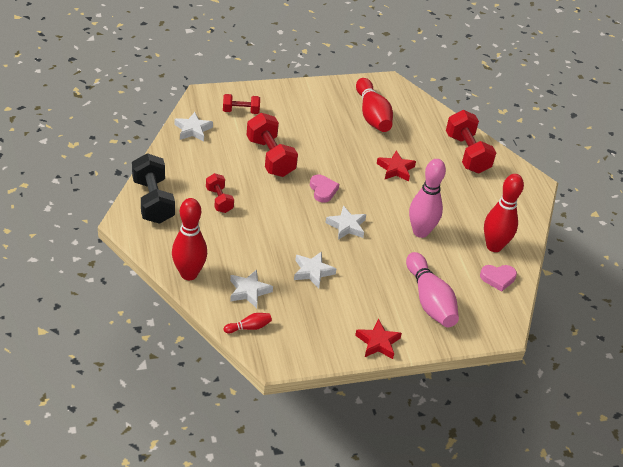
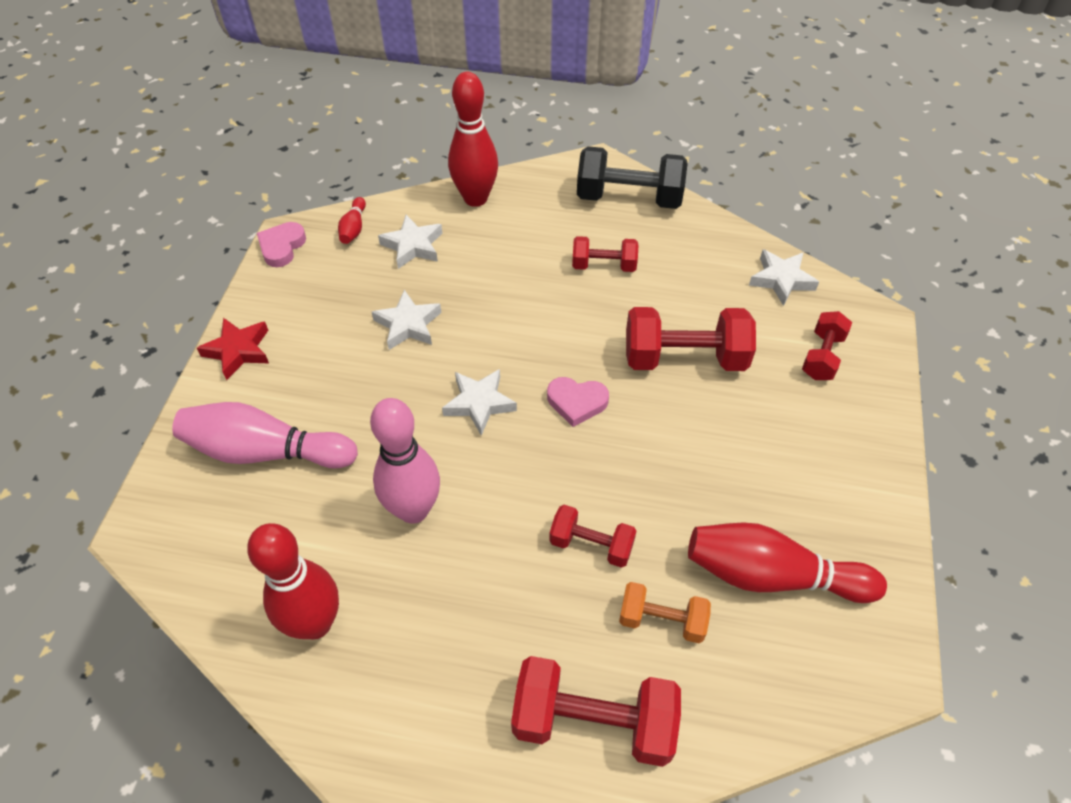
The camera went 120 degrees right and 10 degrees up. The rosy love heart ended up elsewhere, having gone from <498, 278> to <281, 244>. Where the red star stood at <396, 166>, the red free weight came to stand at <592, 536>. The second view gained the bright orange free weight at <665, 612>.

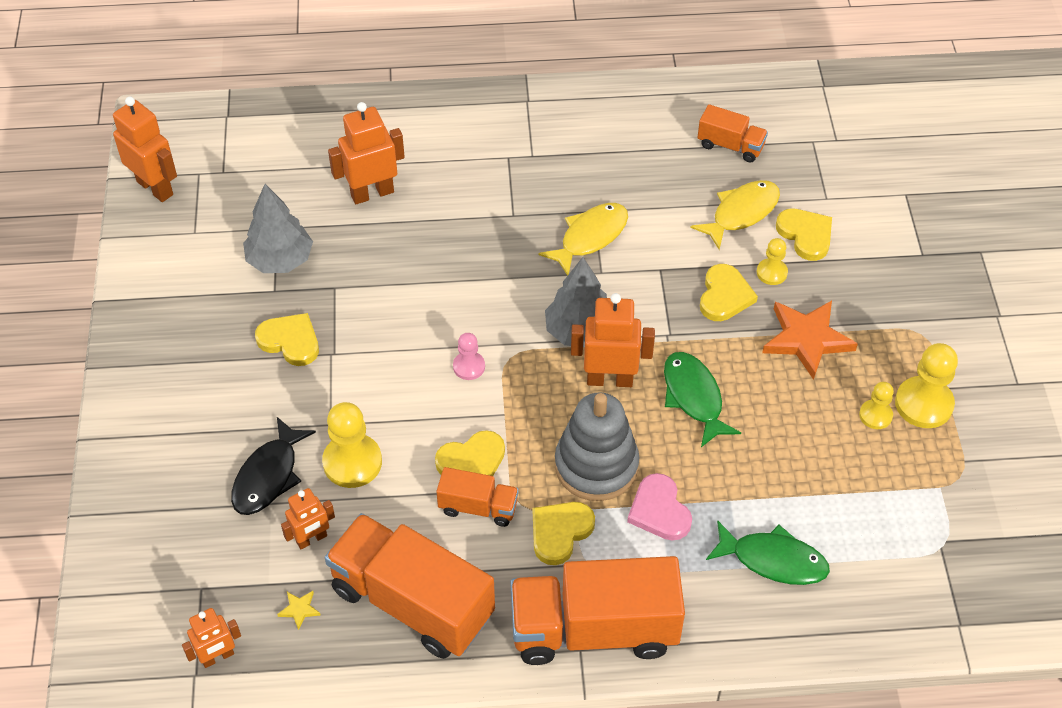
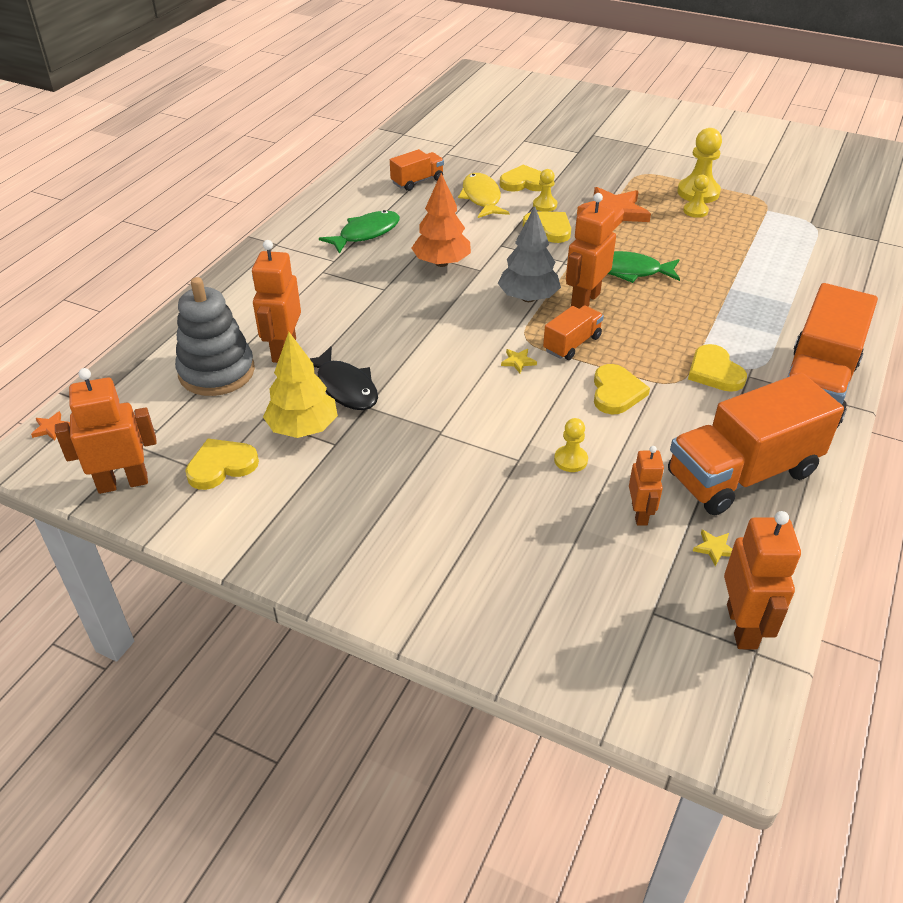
The camera went 60 degrees left and 10 degrees down. The second view gained the bright orange star at <50, 425>. The ash-grey stacking rings ended up elsewhere, having gone from <597, 446> to <215, 336>. The golden love heart ended up elsewhere, having gone from <287, 339> to <222, 464>. What was the ash-grey tree at <278, 228> turned into the golden tree at <300, 385>. The jet-black fish ended up elsewhere, having gone from <273, 466> to <344, 378>. The leaf-green fish ended up elsewhere, having gone from <768, 552> to <359, 232>. Where the golden fish stood at <583, 239>, the bright orange tree came to stand at <441, 220>. Where the rosy pawn stood at <469, 356>, the golden star came to stand at <519, 361>. The bright orange truck ended up elsewhere, having gone from <477, 497> to <573, 332>. The size of the golden pawn at <352, 445> changed by a factor of 0.57. The size of the bright orange robot figure at <211, 638> changed by a factor of 1.61. The second view lost the rosy love heart at <659, 507>.

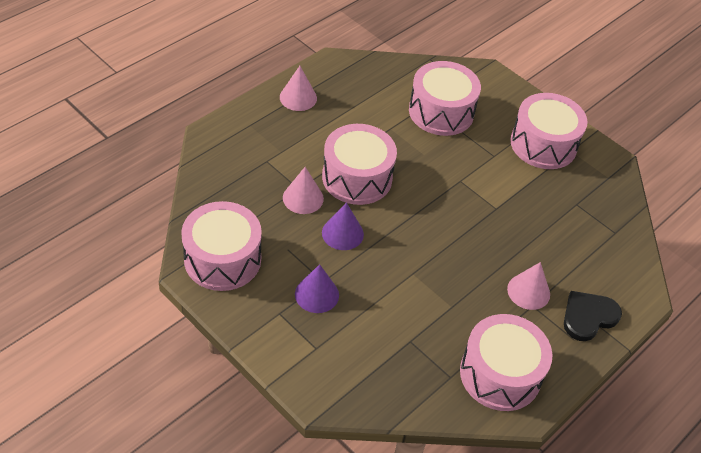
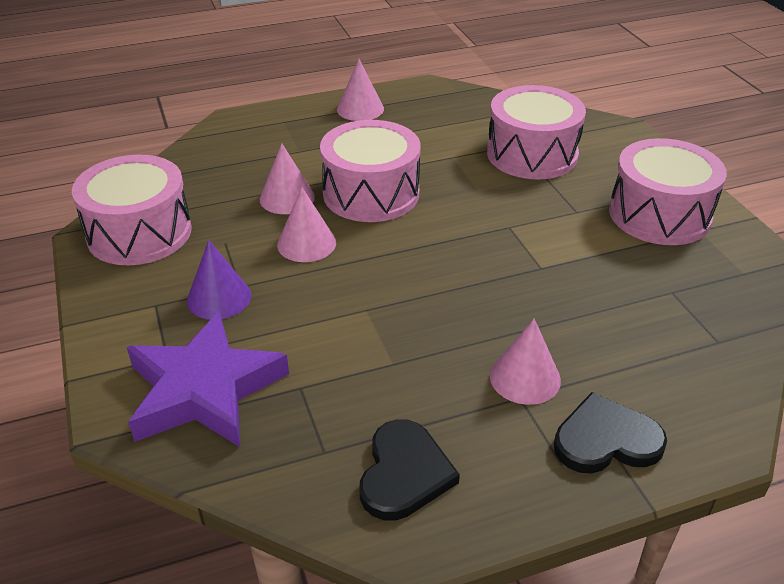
The camera went 30 degrees right and 10 degrees down. The second view gained the violet star at <208, 379>. What was the violet cone shape at <343, 226> turned into the rosy cone shape at <306, 224>. Where the rosy drum stood at <506, 362>, the jet-black love heart came to stand at <410, 470>.

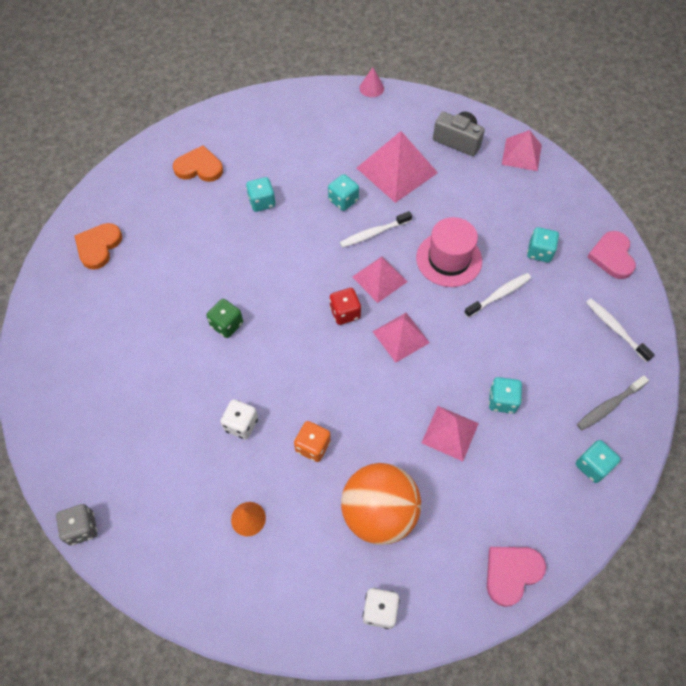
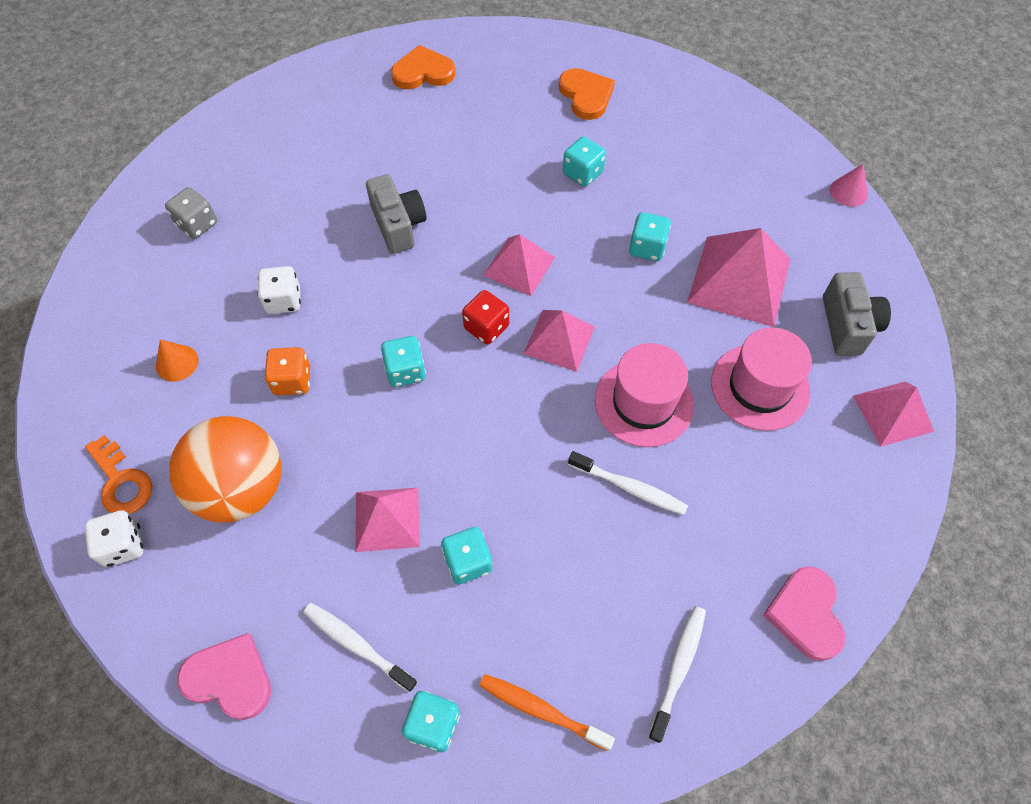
The camera went 60 degrees right and 0 degrees up. The second view gained the bright orange door key at <118, 474>. The ash-grey dice ended up elsewhere, having gone from <76, 524> to <191, 213>. The snow-white toothbrush ended up elsewhere, having gone from <376, 229> to <360, 647>. Where the leaf-green dice stood at <224, 318>, the ash-grey compact camera came to stand at <396, 214>. The turquoise dice ended up elsewhere, having gone from <543, 244> to <403, 361>. What was the ash-grey toothbrush at <613, 402> turned into the bright orange toothbrush at <547, 712>. The rosy pyramid shape ended up elsewhere, having gone from <401, 338> to <519, 265>. The second view gained the rosy hat at <761, 379>. The rosy love heart at <611, 255> ended up facing another way, 60 degrees counterclockwise from before.

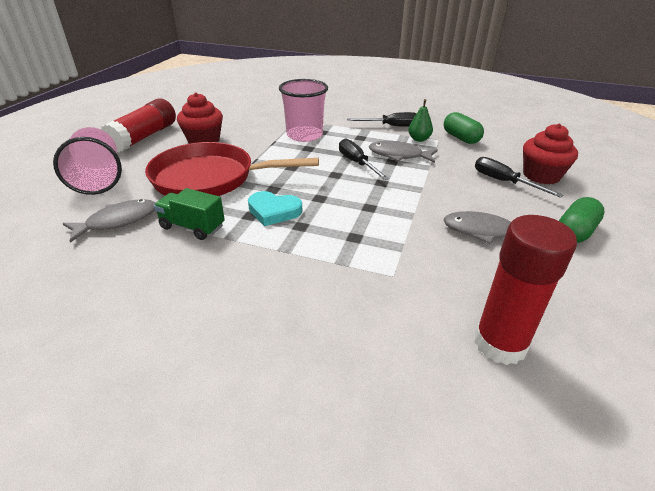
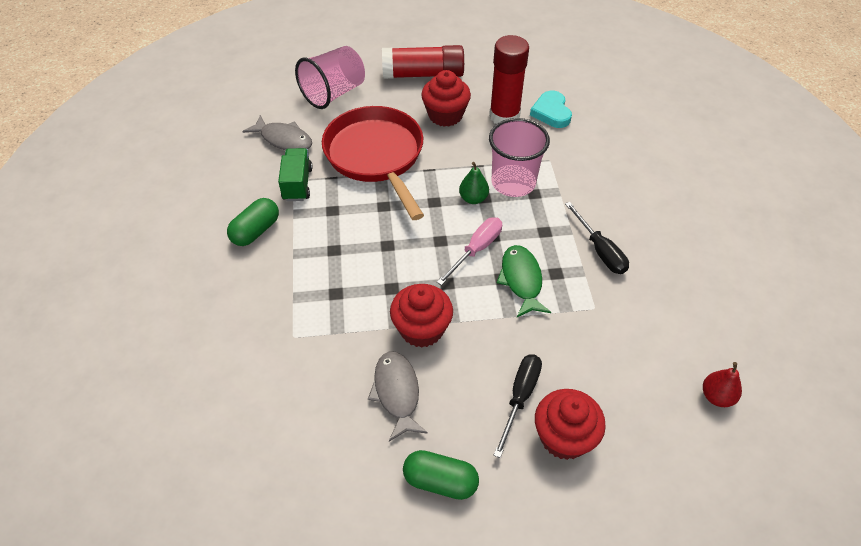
The camera went 65 degrees right and 15 degrees up. The leaf-green pill shape ended up elsewhere, having gone from <464, 128> to <253, 222>. The second view gained the red fairy cake at <421, 316>. What was the jet-black flat screwdriver at <364, 159> turned into the rosy flat screwdriver at <469, 251>. The leaf-green pear ended up elsewhere, having gone from <420, 120> to <474, 183>. The red stick of glue ended up elsewhere, having gone from <525, 290> to <509, 79>. What was the ash-grey fish at <403, 152> turned into the leaf-green fish at <524, 281>. The turquoise love heart ended up elsewhere, having gone from <275, 208> to <551, 109>. The second view gained the red pear at <722, 384>.

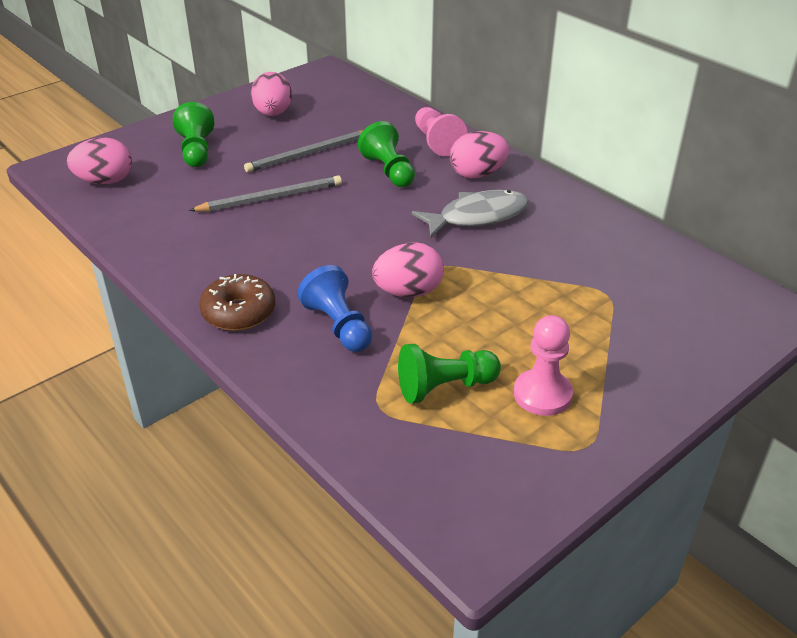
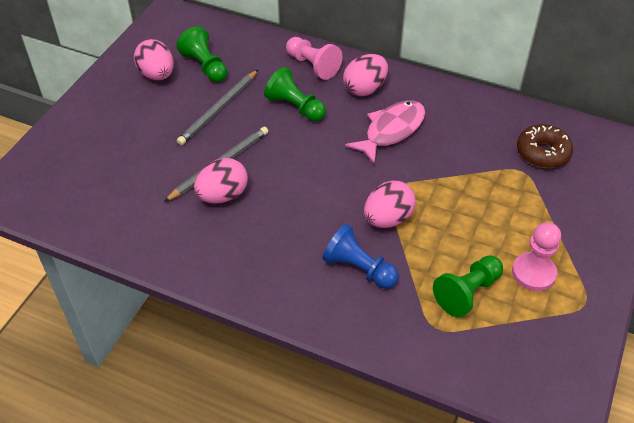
The camera went 25 degrees left and 10 degrees up. The leaf-green pawn ended up elsewhere, having gone from <193, 134> to <201, 54>. The rosy egg shape ended up elsewhere, having gone from <99, 160> to <221, 181>. What was the ash-grey fish at <470, 214> turned into the rosy fish at <385, 132>. The russet doughnut ended up elsewhere, having gone from <237, 302> to <545, 146>.

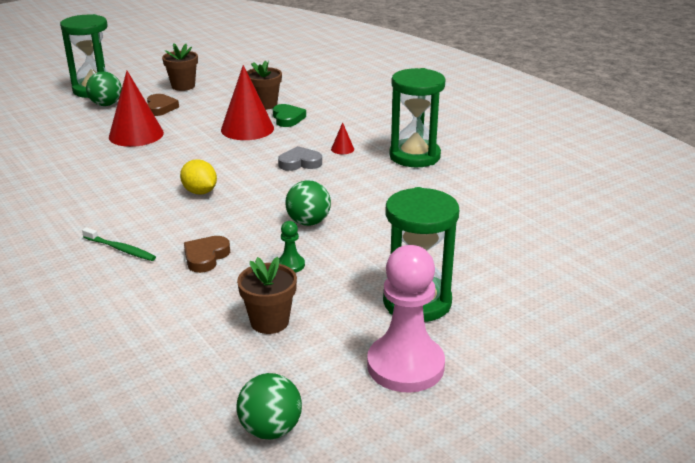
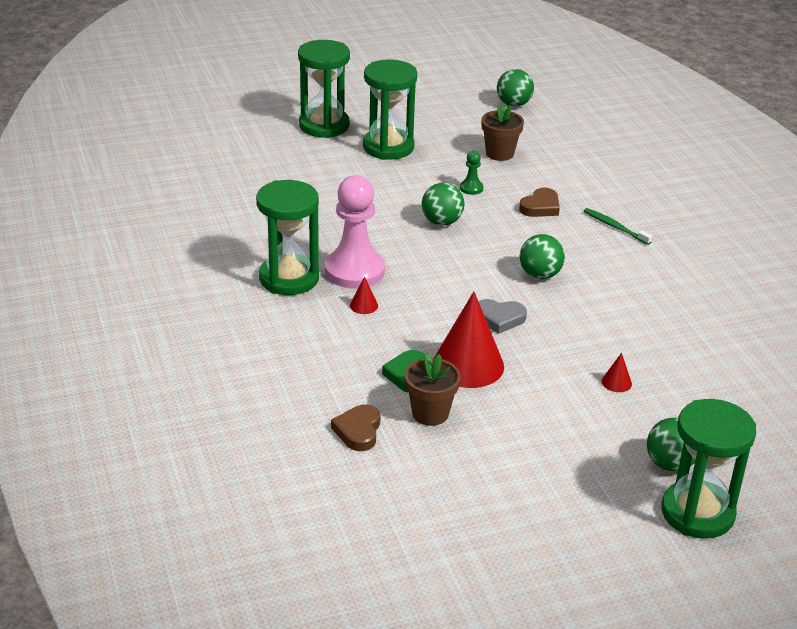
The camera went 165 degrees left and 5 degrees up. The second view gained the leaf-green hourglass at <324, 89>. The rosy pawn ended up elsewhere, having gone from <406, 319> to <355, 232>. The russet love heart ended up elsewhere, having gone from <163, 105> to <355, 427>. The ash-grey love heart ended up elsewhere, having gone from <300, 158> to <502, 316>. Where the golden lemon stood at <198, 177>, the leaf-green play ball came to stand at <542, 256>. The size of the red cone shape at <136, 109> changed by a factor of 0.42. The second view lost the russet potted plant at <180, 67>.

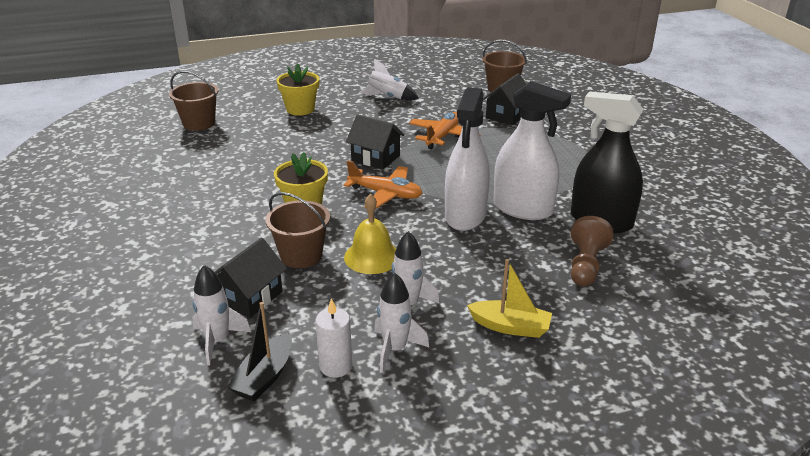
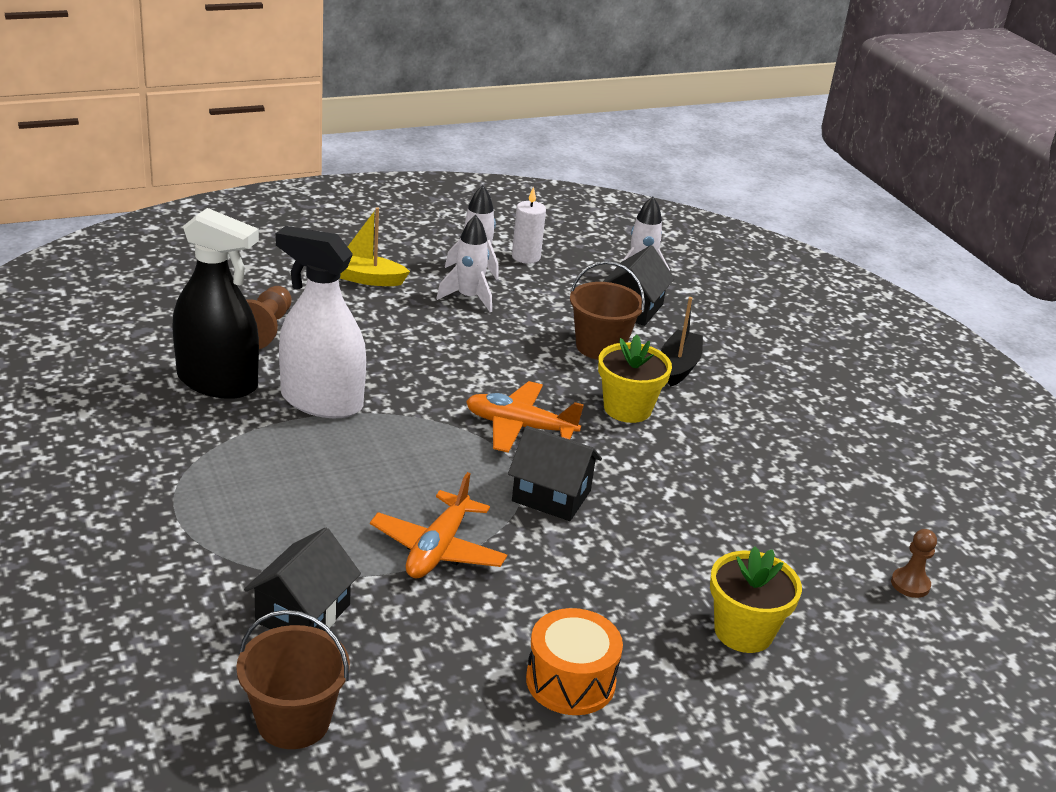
The camera went 170 degrees right and 0 degrees up. Where the snow-white rocket stood at <389, 79>, the bright orange drum came to stand at <574, 661>. The jet-black sailboat ended up elsewhere, having gone from <259, 351> to <682, 341>. Where the russet sand bucket stood at <193, 101>, the russet pawn came to stand at <914, 563>. The second view lost the golden school bell at <370, 234>. The second view lost the snow-white spray cleaner at <467, 159>.

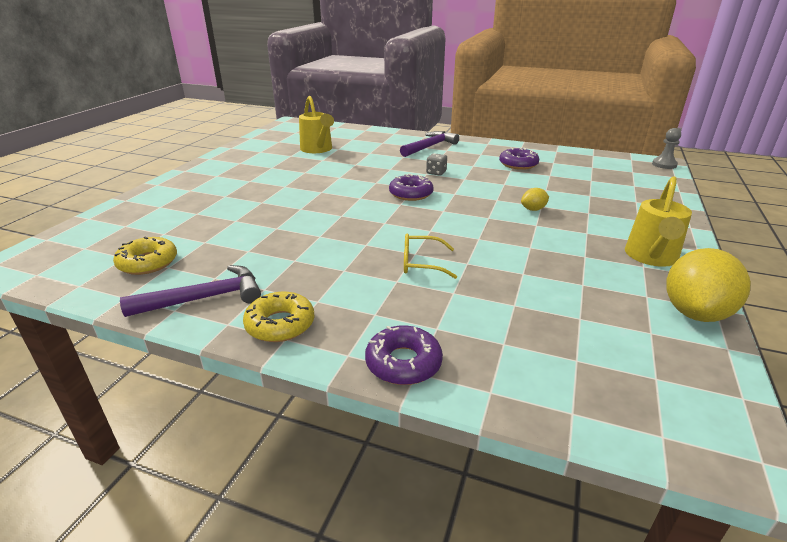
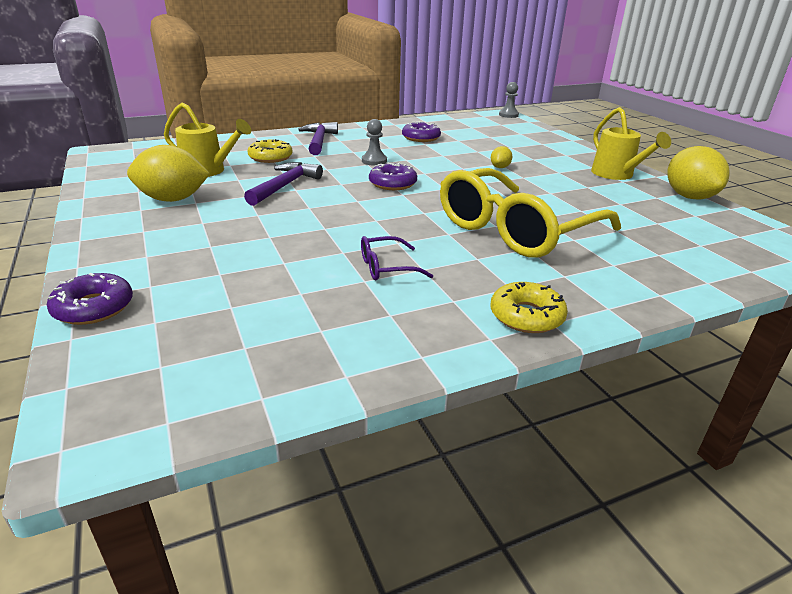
The camera went 45 degrees left and 0 degrees up. The violet doughnut ended up elsewhere, having gone from <404, 355> to <90, 299>. The second view gained the golden lemon at <168, 173>. The violet hammer ended up elsewhere, having gone from <190, 291> to <283, 184>. The golden doughnut ended up elsewhere, having gone from <145, 256> to <270, 151>. The second view gained the violet eyeglasses at <397, 258>. Where the ash-grey dice stood at <436, 164>, the ash-grey pawn came to stand at <374, 142>. The size of the golden eyeglasses at <430, 256> changed by a factor of 2.49.

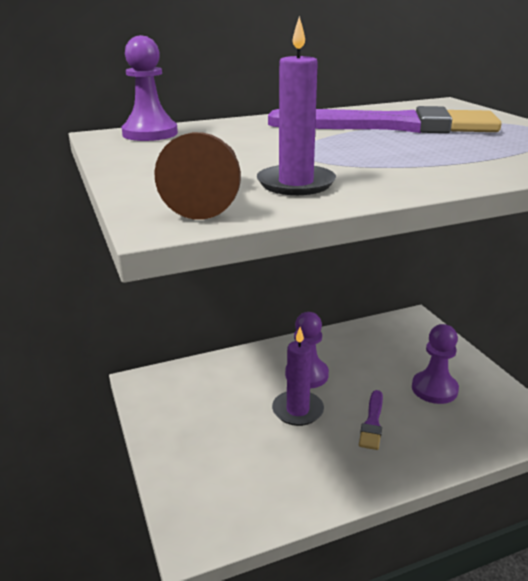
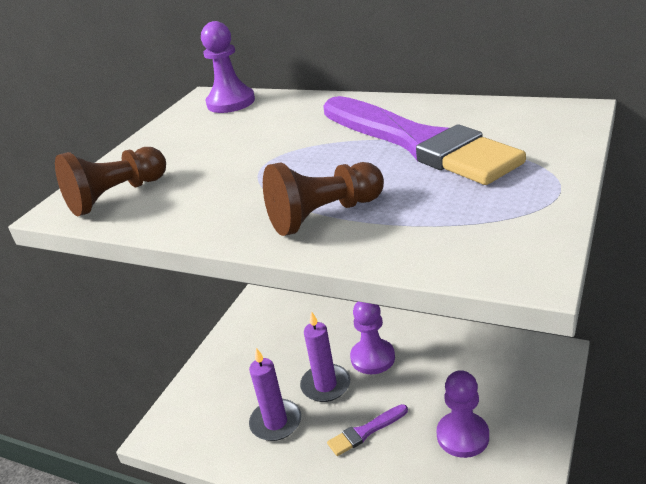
The camera went 50 degrees right and 5 degrees up. The violet candle ended up elsewhere, having gone from <296, 105> to <275, 394>. The second view gained the russet pawn at <323, 199>.

